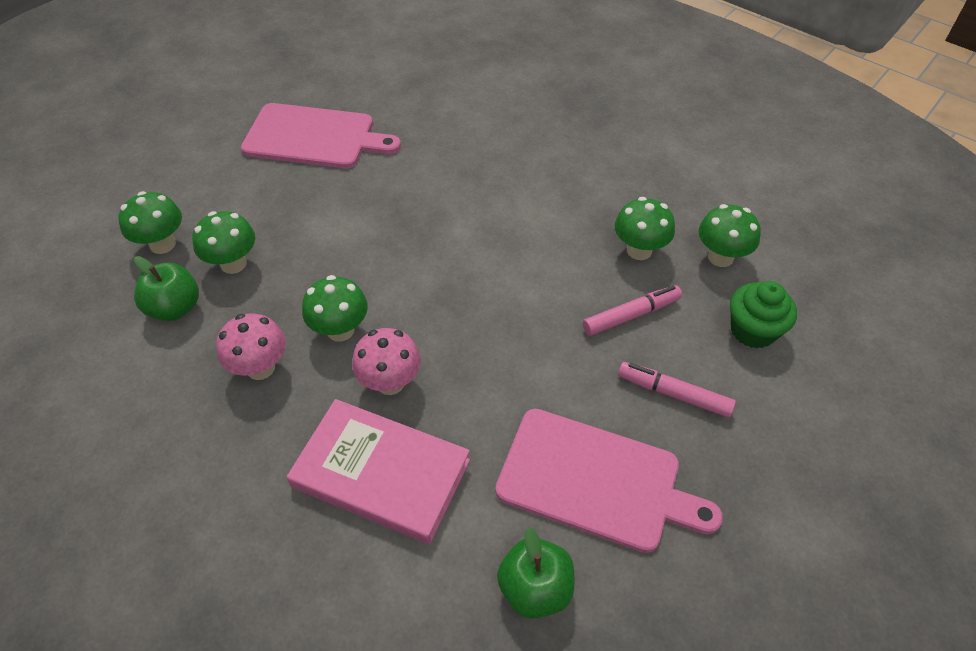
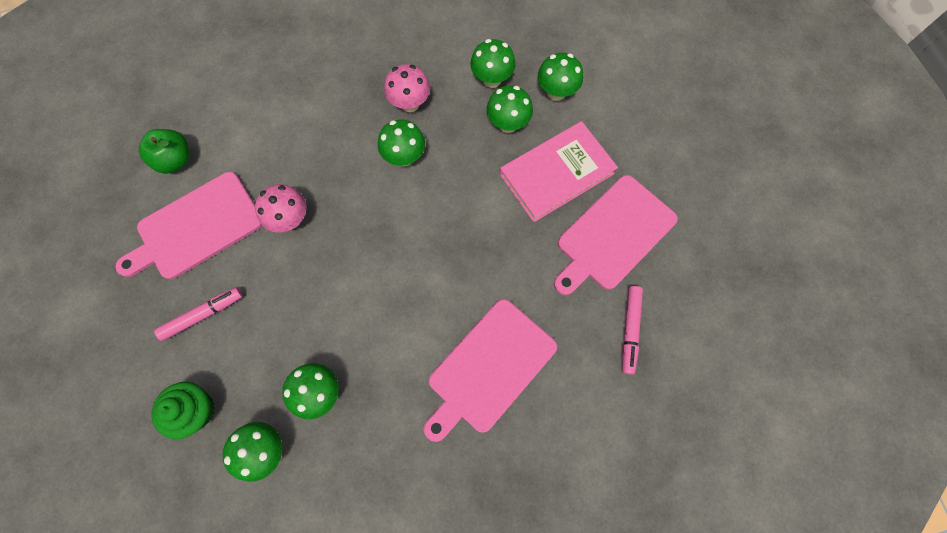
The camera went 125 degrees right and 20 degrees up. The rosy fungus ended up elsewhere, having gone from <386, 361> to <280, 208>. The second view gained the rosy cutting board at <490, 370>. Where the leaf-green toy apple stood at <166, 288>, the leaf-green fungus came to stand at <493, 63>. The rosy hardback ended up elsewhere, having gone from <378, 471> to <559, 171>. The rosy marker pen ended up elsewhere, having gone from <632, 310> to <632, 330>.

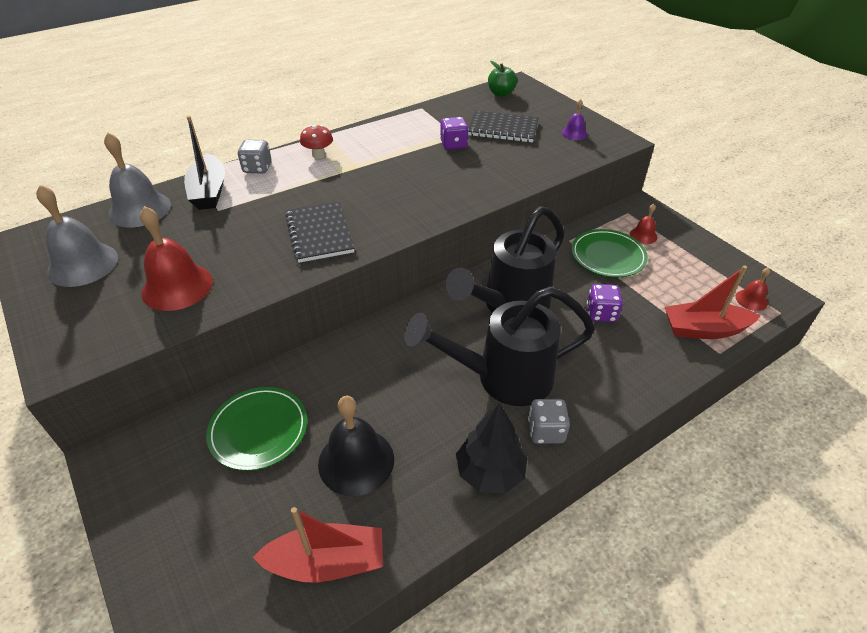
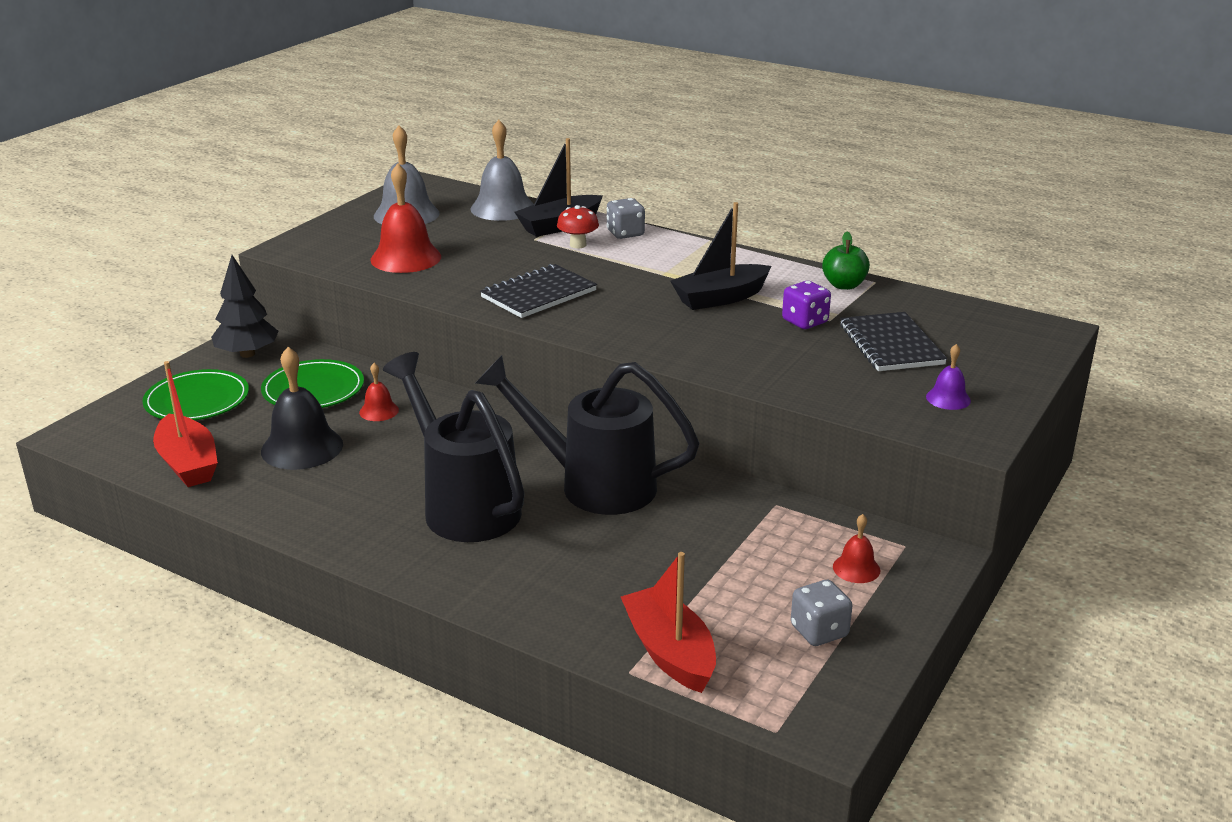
The camera went 65 degrees right and 15 degrees down. The leaf-green plate ended up elsewhere, having gone from <609, 253> to <195, 394>. The jet-black tree ended up elsewhere, having gone from <492, 447> to <244, 306>. The red school bell ended up elsewhere, having gone from <753, 289> to <379, 392>. The red fungus ended up elsewhere, having gone from <316, 142> to <578, 226>. The second view gained the jet-black sailboat at <720, 256>. The ash-grey dice ended up elsewhere, having gone from <549, 421> to <822, 613>. The leaf-green toy apple ended up elsewhere, having gone from <502, 79> to <846, 261>. The second view lost the violet dice at <605, 303>.

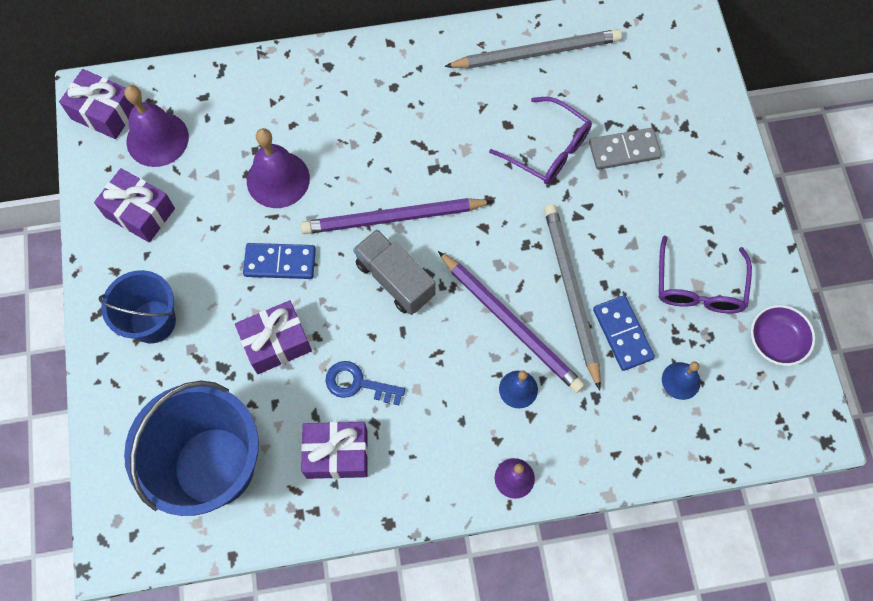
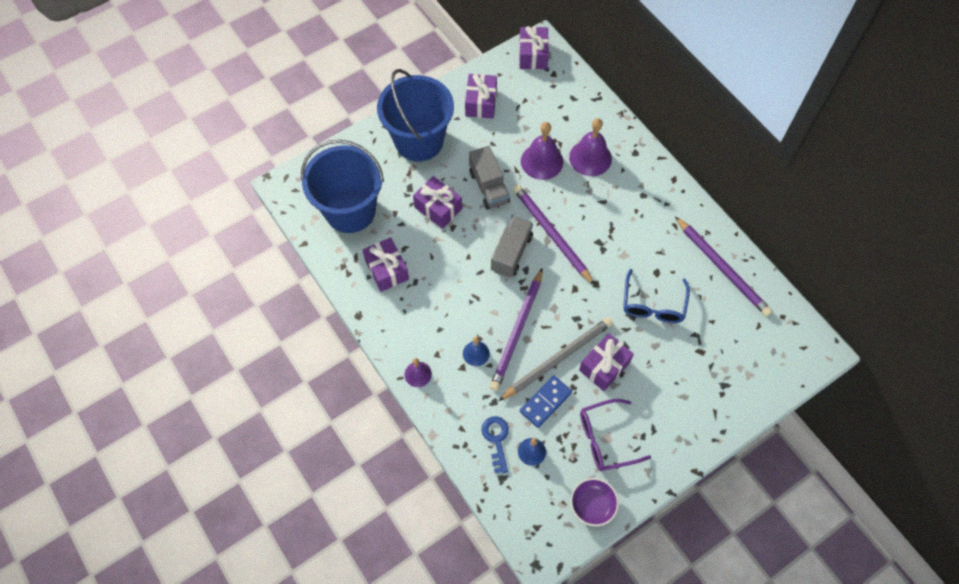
The camera went 65 degrees right and 5 degrees down. The size of the blue sand bucket at <137, 306> changed by a factor of 1.68. Where the blue domino piece stood at <279, 261>, the ash-grey truck came to stand at <489, 178>. The blue door key ended up elsewhere, having gone from <365, 383> to <495, 444>. The violet school bell ended up elsewhere, having gone from <156, 126> to <590, 147>. The second view gained the violet present at <606, 362>. What was the violet eyeglasses at <540, 140> turned into the blue eyeglasses at <656, 296>. What was the ash-grey lead pencil at <533, 49> turned into the violet lead pencil at <723, 266>. The second view lost the ash-grey domino piece at <625, 149>.

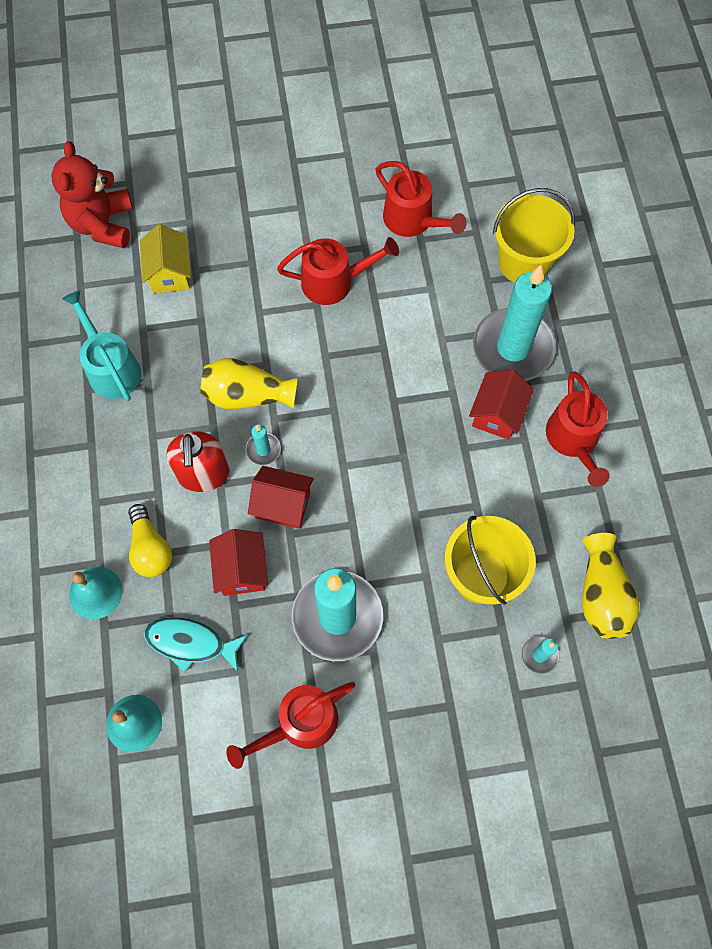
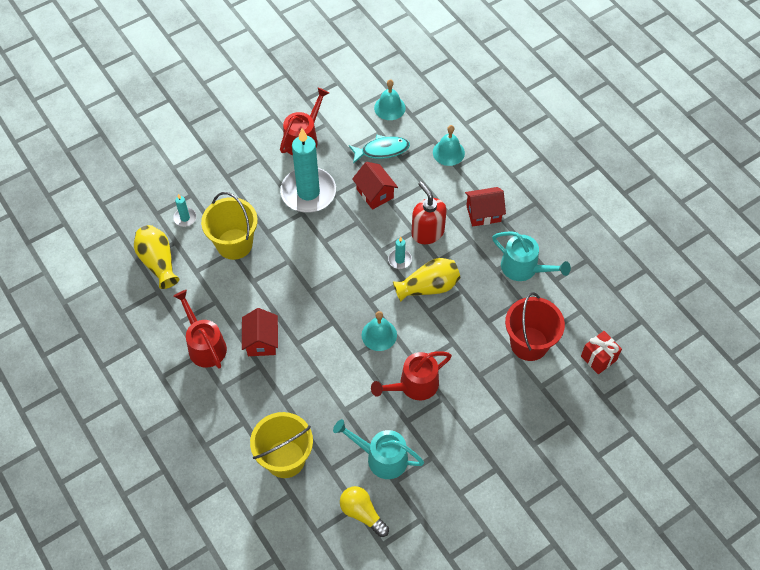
The camera went 155 degrees right and 10 degrees down. What was the red sprinkling can at <421, 199> turned into the turquoise sprinkling can at <378, 449>. The golden lightbulb ended up elsewhere, having gone from <150, 540> to <364, 511>. The second view gained the turquoise school bell at <379, 331>. The red house ended up elsewhere, having gone from <281, 497> to <485, 207>. Where the golden house stood at <165, 258>, the red sand bucket came to stand at <535, 326>. Where the red teddy stood at <92, 194>, the red present came to stand at <601, 352>. The second view lost the turquoise candle at <514, 323>.

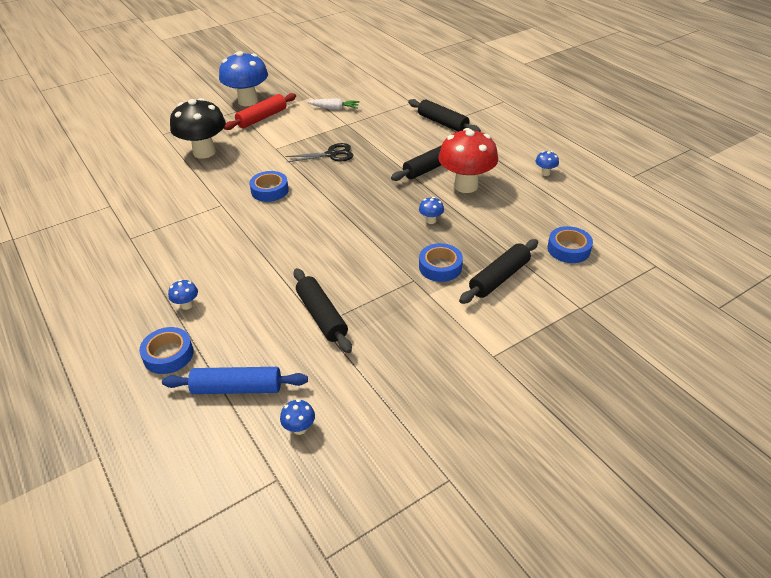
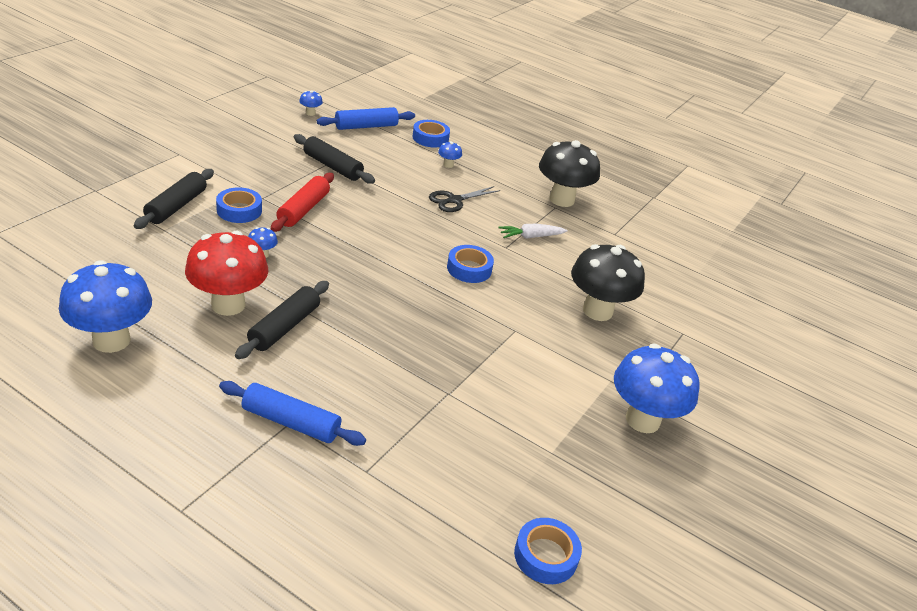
The camera went 150 degrees right and 5 degrees down. The size of the blue fungus at <547, 163> changed by a factor of 2.45. What was the jet-black dough roller at <444, 115> turned into the blue dough roller at <292, 413>. The red dough roller ended up elsewhere, having gone from <260, 111> to <302, 202>. The jet-black pair of scissors ended up elsewhere, having gone from <319, 152> to <464, 199>. The snow-white toy carrot ended up elsewhere, having gone from <333, 104> to <532, 231>. The blue sticky tape ended up elsewhere, having gone from <570, 244> to <548, 551>. The second view gained the jet-black fungus at <569, 173>.

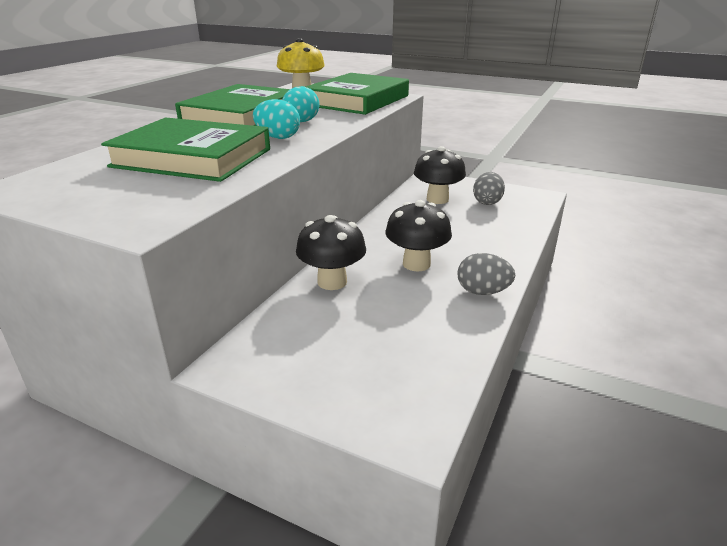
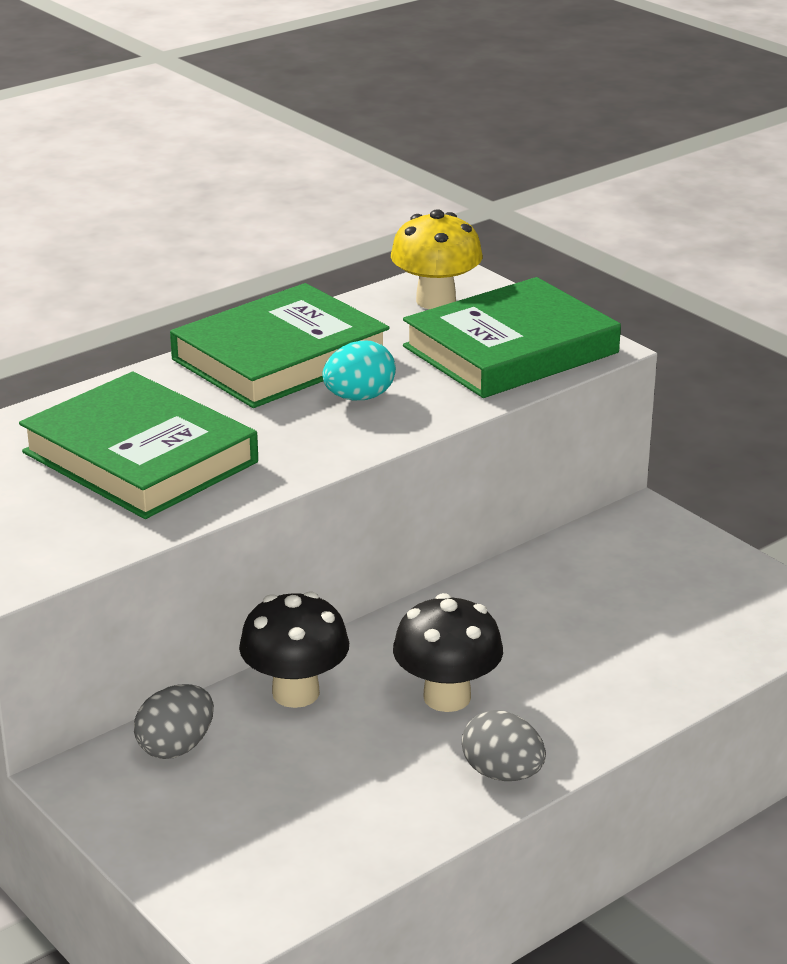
The camera went 25 degrees right and 0 degrees up. The ash-grey egg shape ended up elsewhere, having gone from <489, 188> to <174, 721>. The second view lost the turquoise egg shape at <276, 119>. The second view lost the jet-black fungus at <440, 175>.

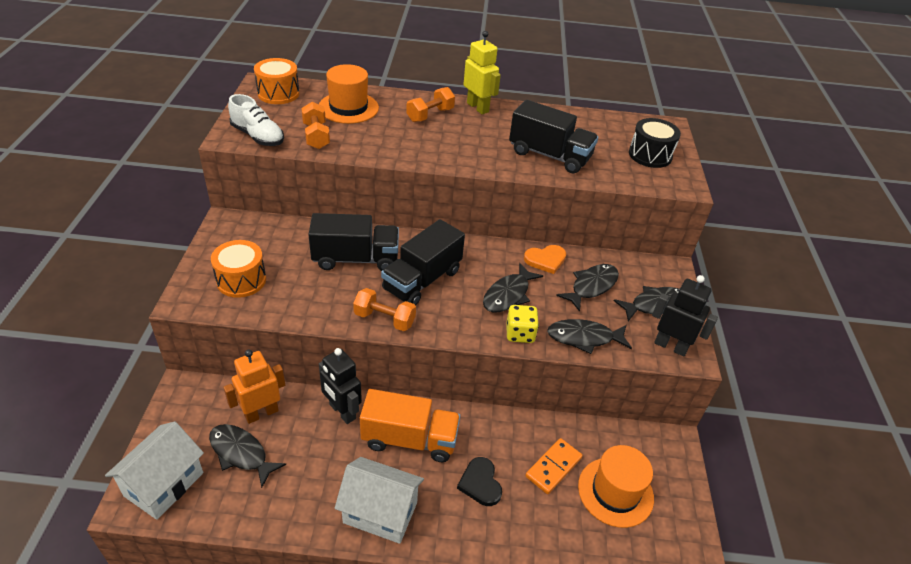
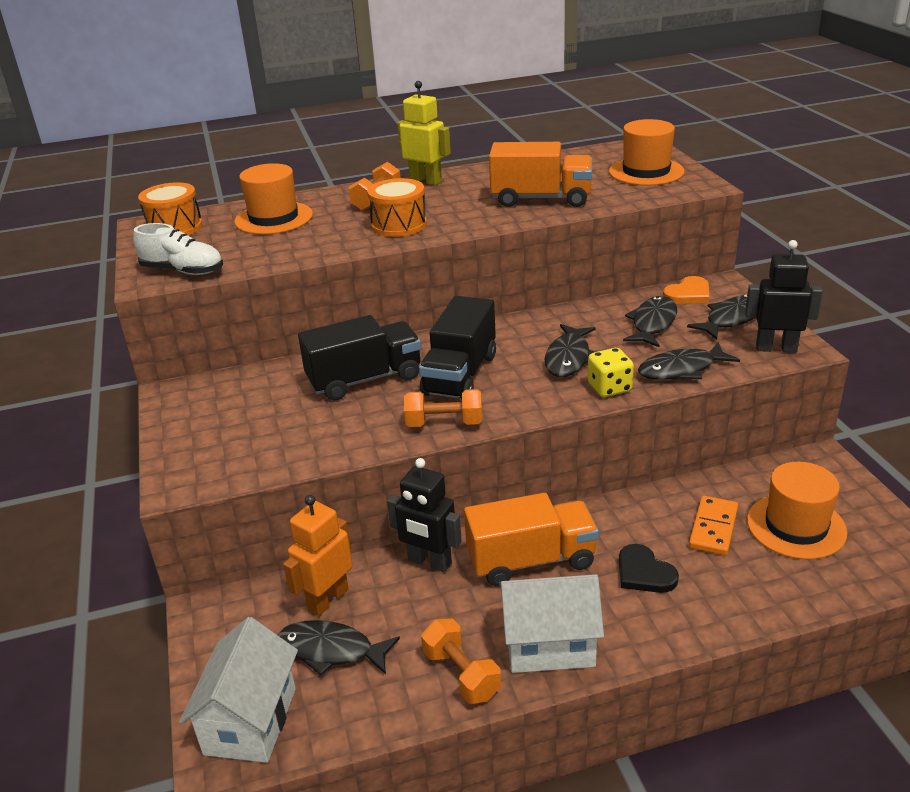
The camera went 15 degrees left and 10 degrees down. The bright orange drum ended up elsewhere, having gone from <238, 269> to <397, 207>. The bright orange free weight ended up elsewhere, having gone from <315, 125> to <461, 661>. What was the jet-black truck at <553, 136> turned into the bright orange truck at <541, 174>. Where the jet-black drum stood at <655, 143>, the bright orange hat came to stand at <646, 152>. The bright orange love heart ended up elsewhere, having gone from <545, 259> to <686, 290>.

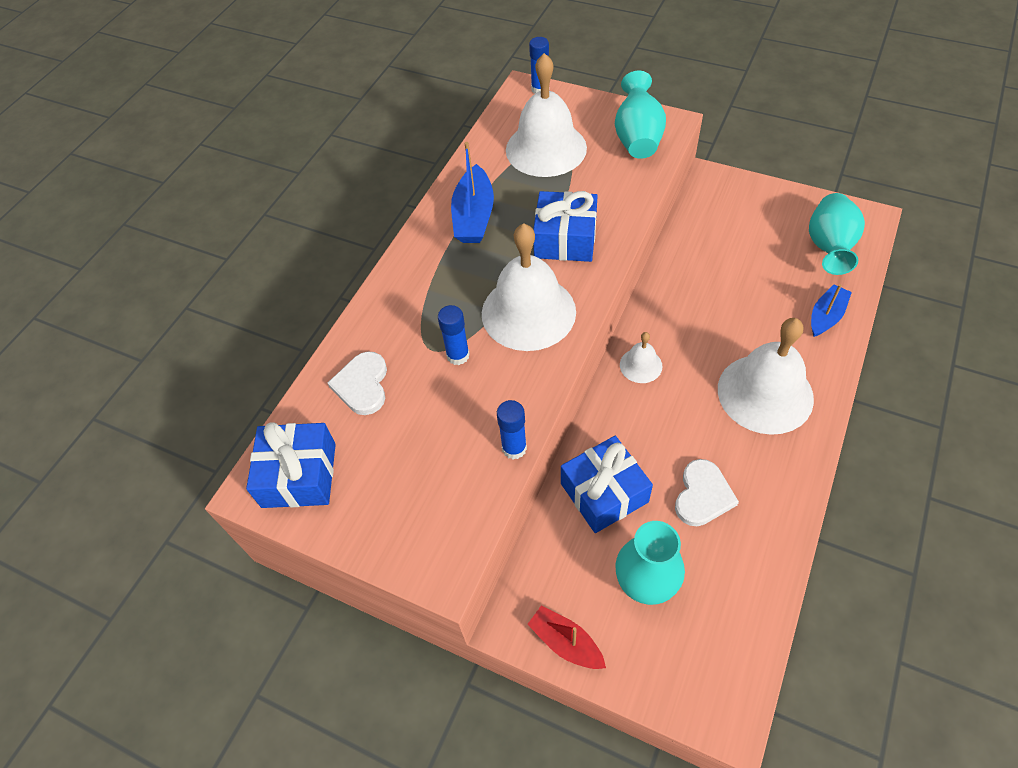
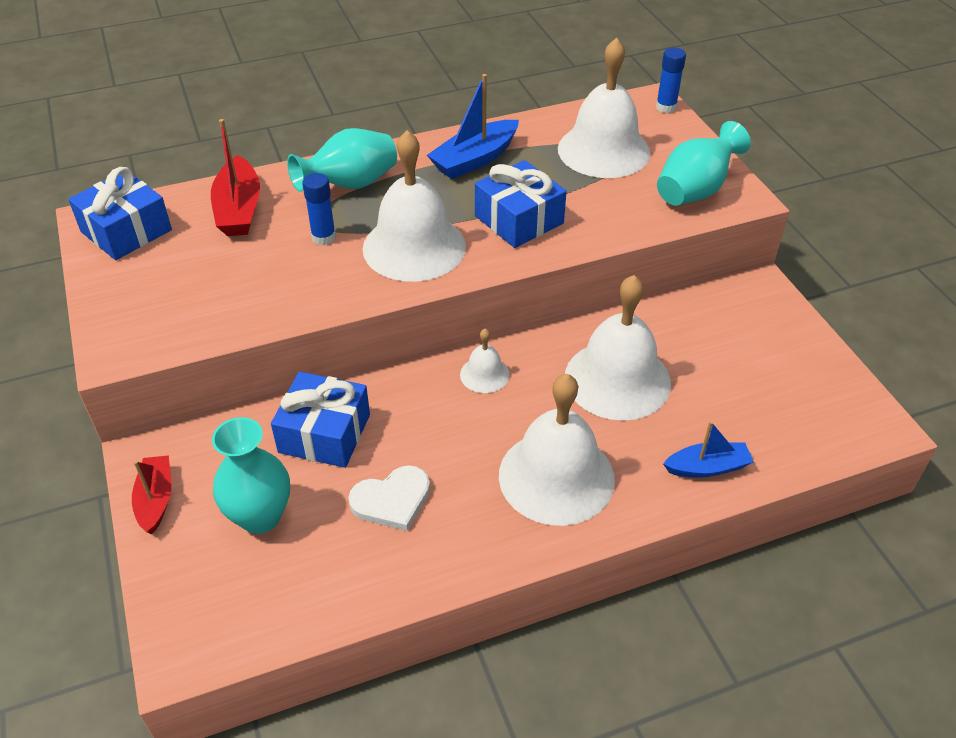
The camera went 40 degrees right and 10 degrees down. Where the snow-white love heart stood at <357, 383>, the red sailboat came to stand at <235, 177>. The turquoise flower vase ended up elsewhere, having gone from <837, 234> to <342, 160>. The second view gained the snow-white school bell at <618, 348>. The second view lost the blue stick of glue at <512, 429>.

